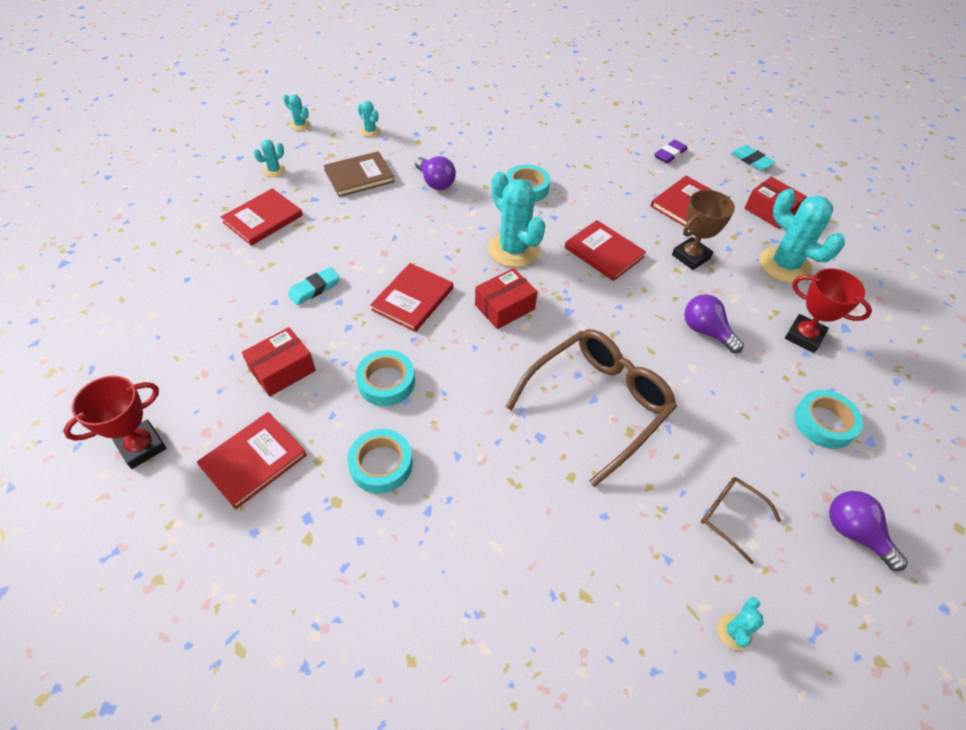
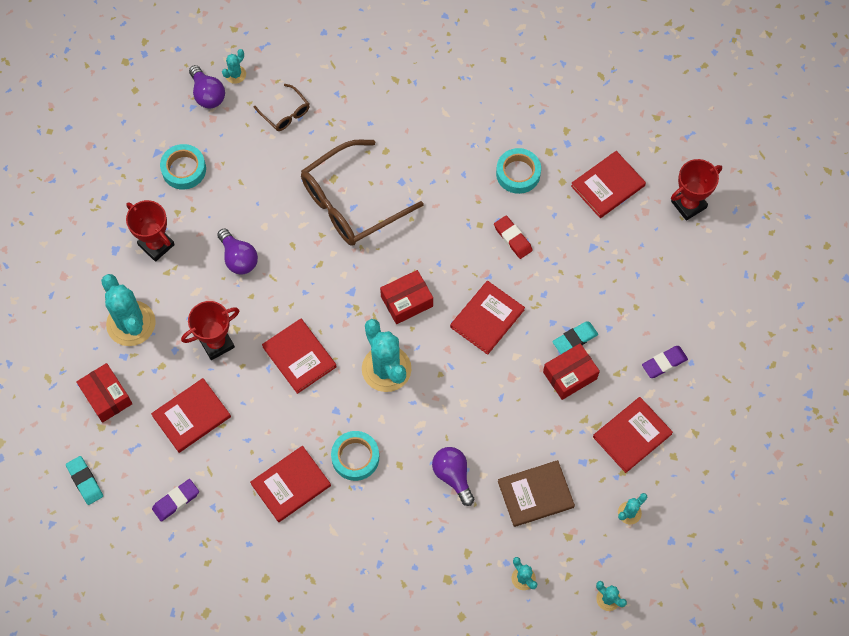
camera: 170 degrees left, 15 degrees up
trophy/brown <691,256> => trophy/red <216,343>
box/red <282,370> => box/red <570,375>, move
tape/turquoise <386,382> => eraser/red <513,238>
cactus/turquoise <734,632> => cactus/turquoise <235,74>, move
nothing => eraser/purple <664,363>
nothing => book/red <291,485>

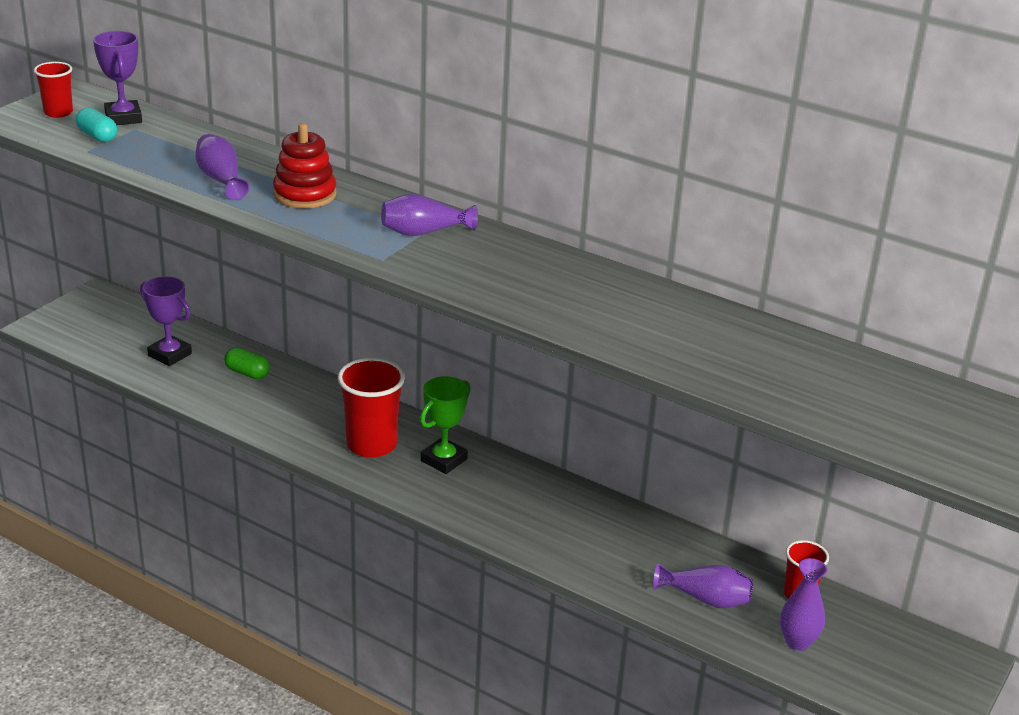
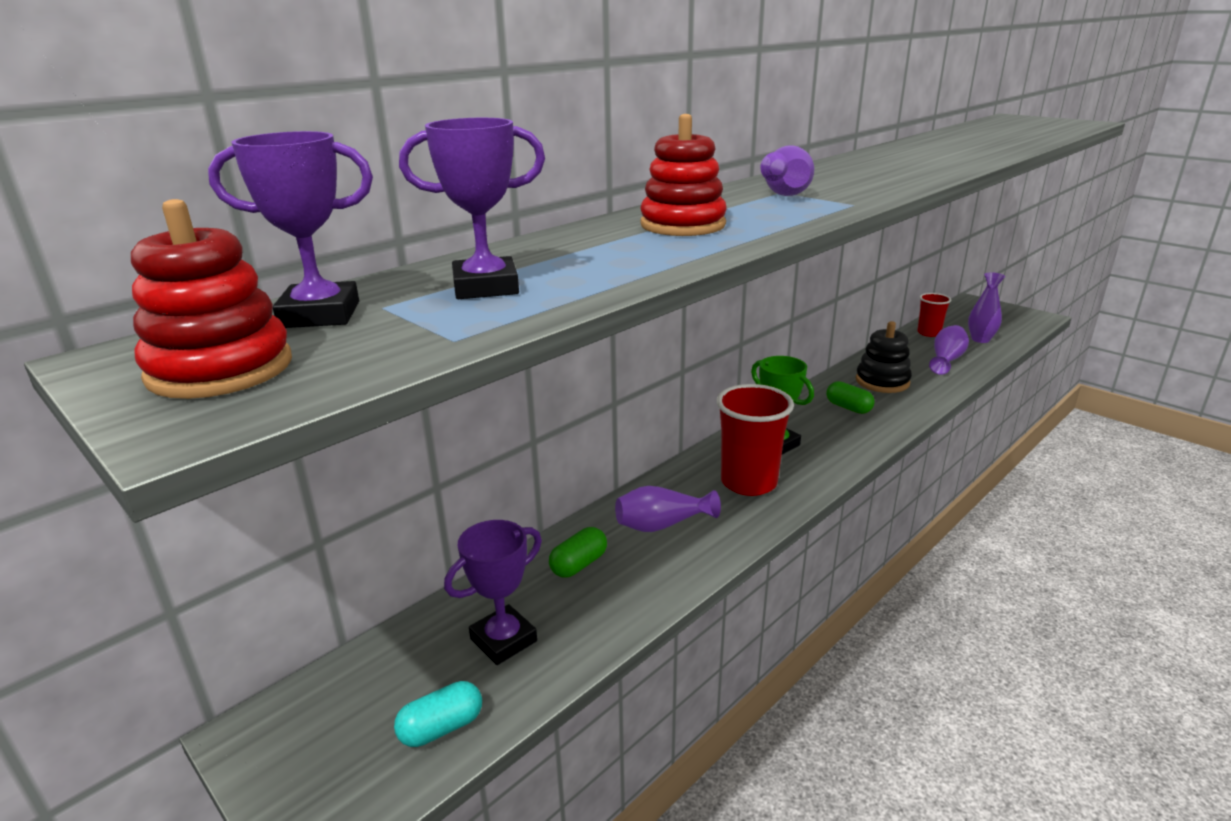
camera: 75 degrees left, 5 degrees down
cup/red <58,112> => stacking toy/red <220,369>
capsule/turquoise <97,136> => capsule/turquoise <441,727>, move
vase/purple <221,179> => vase/purple <662,525>, move
nothing => trophy/purple <485,287>
nothing => stacking toy/black <882,381>
nothing => capsule/green <848,408>

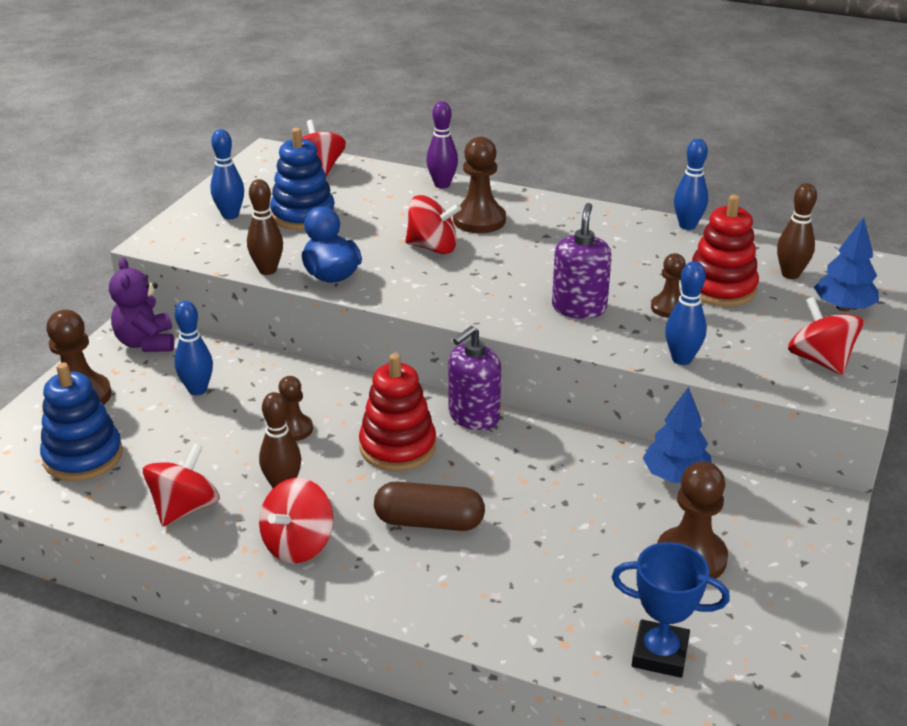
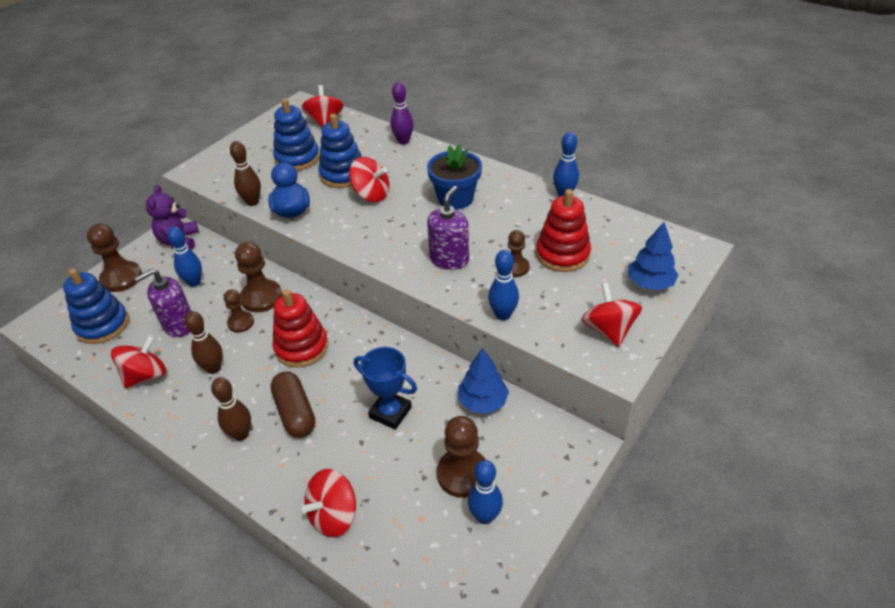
camera: 15 degrees right, 10 degrees up
bowling pin/blue <230,215> => bowling pin/blue <485,516>, move
pawn/brown <479,220> => pawn/brown <261,297>, move
bowling pin/brown <790,274> => bowling pin/brown <241,434>, move
soap dispenser/purple <473,416> => soap dispenser/purple <179,325>, move
spinning top/red <298,544> => spinning top/red <334,515>, move
capsule/brown <429,522> => capsule/brown <295,412>, 45 degrees clockwise
trophy/blue <660,654> => trophy/blue <390,412>, move
nothing => stacking toy/blue <343,175>
nothing => flower pot/blue <455,198>

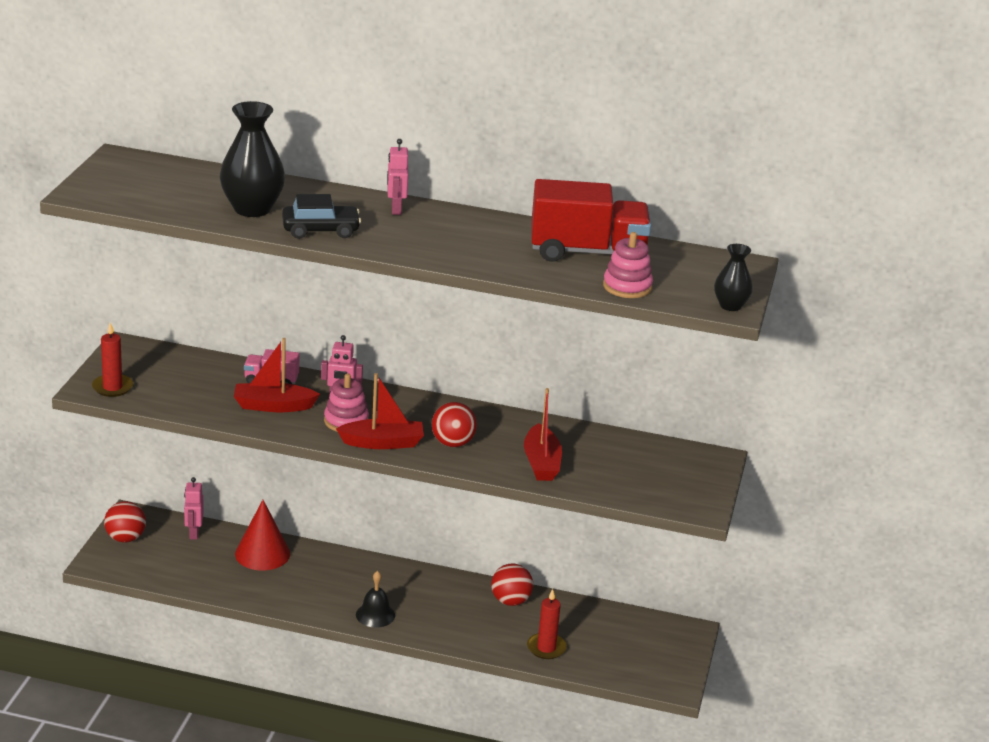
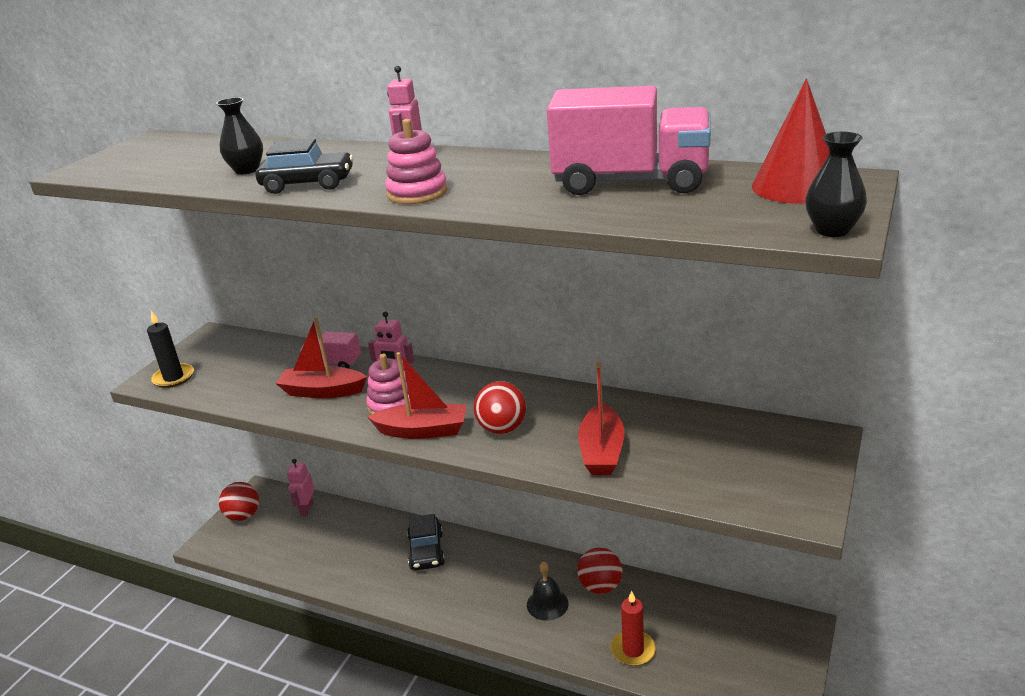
camera: 15 degrees right, 0 degrees up
vase/black <252,209> => vase/black <247,170>, x0.56
truck/red <587,252> => truck/pink <631,182>
stacking toy/pink <627,287> => stacking toy/pink <417,193>, move
candle/red <112,387> => candle/black <173,378>
cone/red <262,554> => cone/red <797,186>, move
bell/black <375,615> => bell/black <547,604>, move
nothing => car/black <426,551>

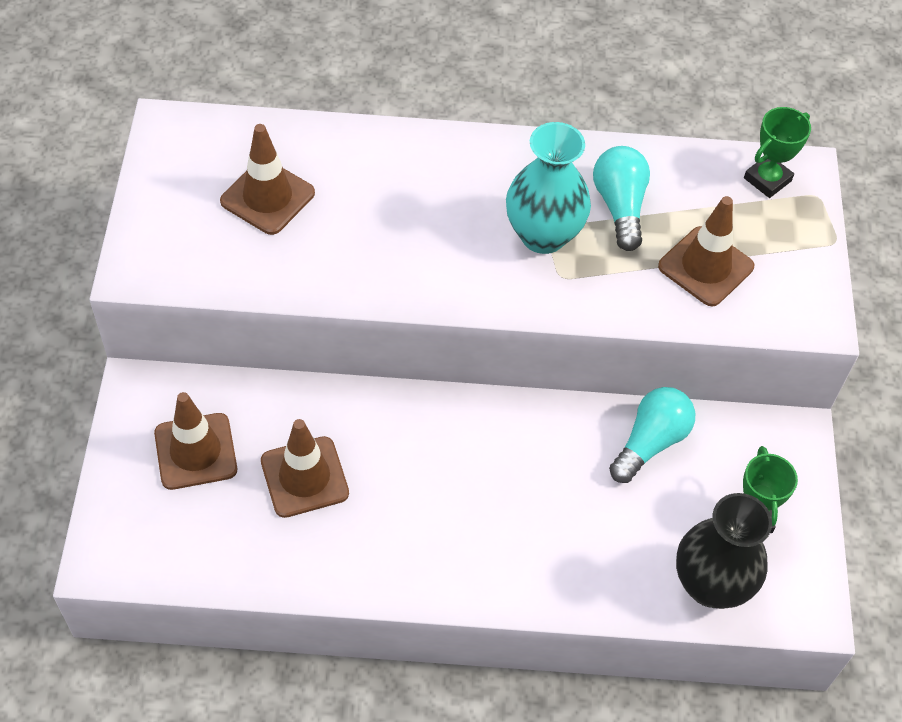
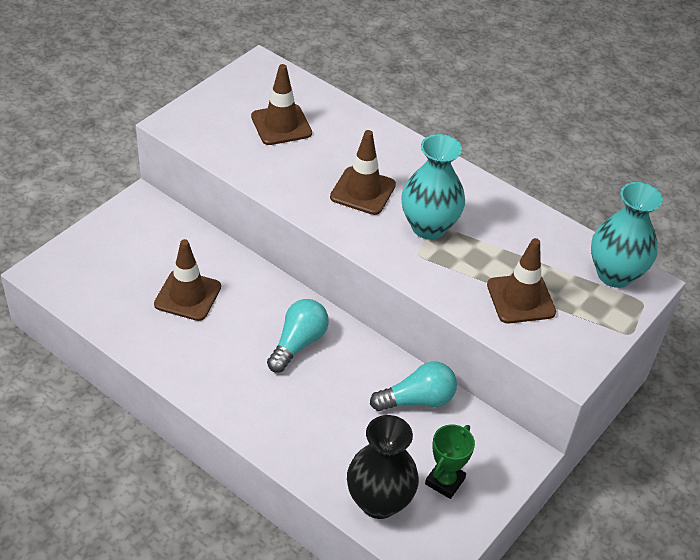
camera: 35 degrees right, 10 degrees down
trophy/green <767,179> => vase/turquoise <614,274>
light bulb/turquoise <620,206> => light bulb/turquoise <298,343>, move
traffic cone/brown <195,451> => traffic cone/brown <363,191>, move

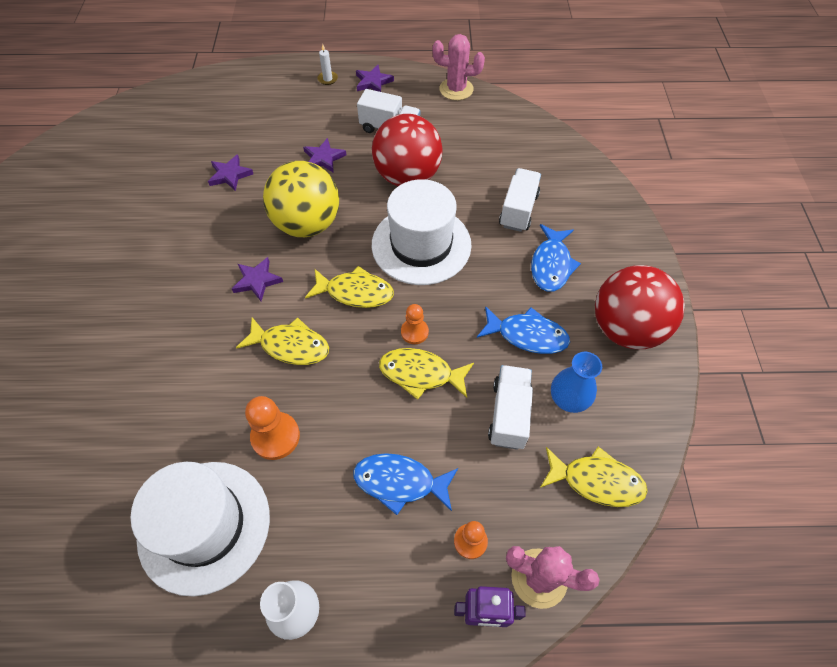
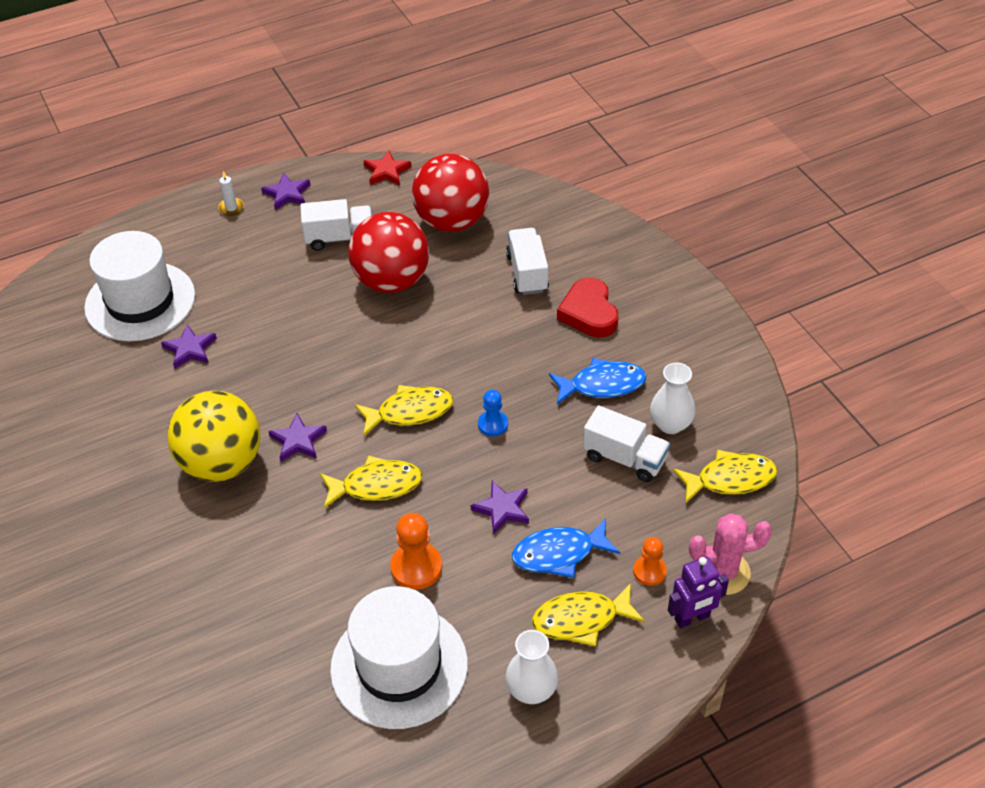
camera: 25 degrees left, 10 degrees down
cactus/pink <456,89> => star/red <387,171>
star/purple <323,158> => star/purple <502,509>, move
ball/yellow <307,224> => ball/yellow <222,463>, move
hat/white <421,244> => hat/white <140,301>, move
fish/blue <551,265> => heart/red <589,313>
ball/red <625,329> => ball/red <452,222>, move
pawn/orange <414,332> => pawn/blue <493,424>
fish/yellow <420,374> => fish/yellow <581,620>, move
vase/blue <568,399> => vase/white <670,424>
truck/white <509,414> => truck/white <624,458>, 135 degrees clockwise

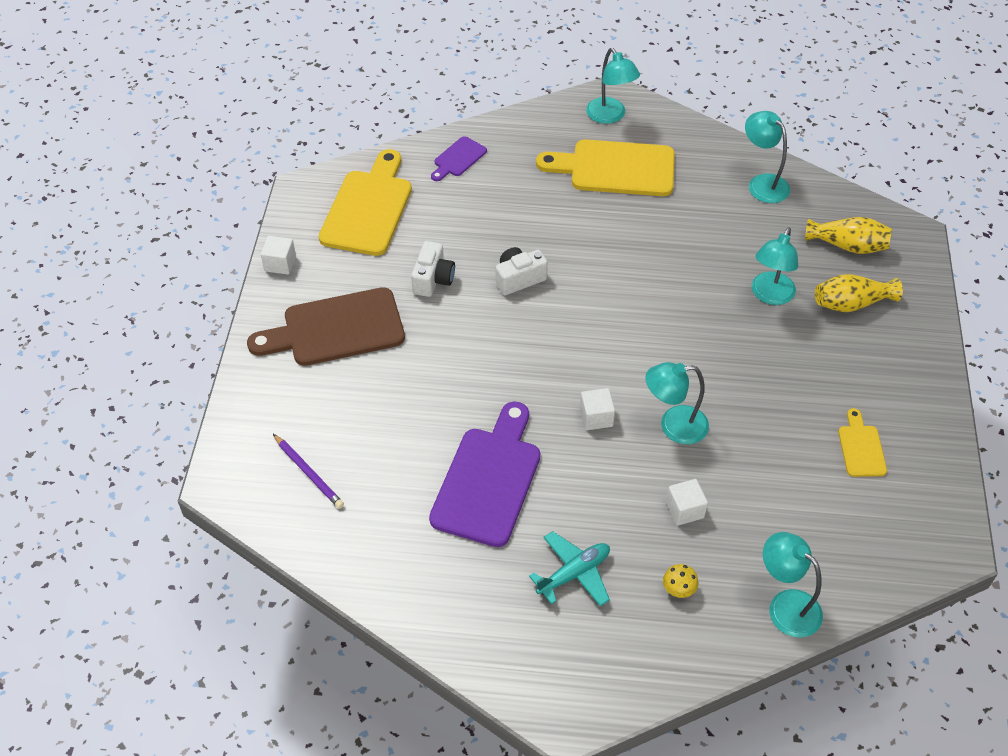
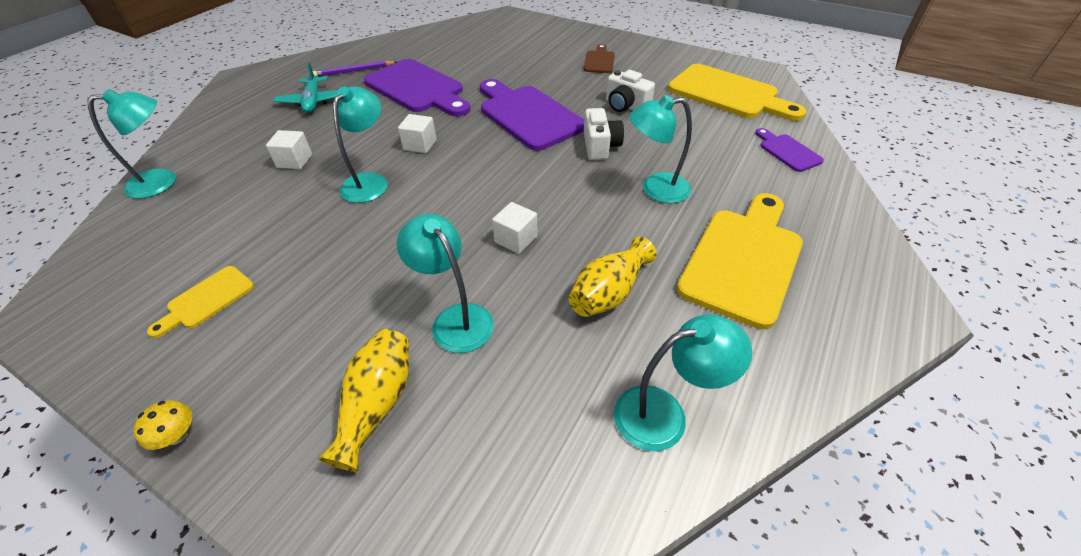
camera: 115 degrees right, 5 degrees down
lamp/turquoise <610,116> => lamp/turquoise <655,189>, move
vase/yellow <847,246> => vase/yellow <609,292>, move
cube/white <280,264> => cube/white <516,239>, move
cutting board/brown <336,329> => cutting board/brown <599,61>, x0.49
cutting board/yellow <861,448> => cutting board/yellow <207,300>, 105 degrees clockwise
pencil/purple <308,473> => pencil/purple <354,71>, move
mushroom/yellow <678,589> => mushroom/yellow <177,435>, move
nothing => cutting board/purple <528,115>

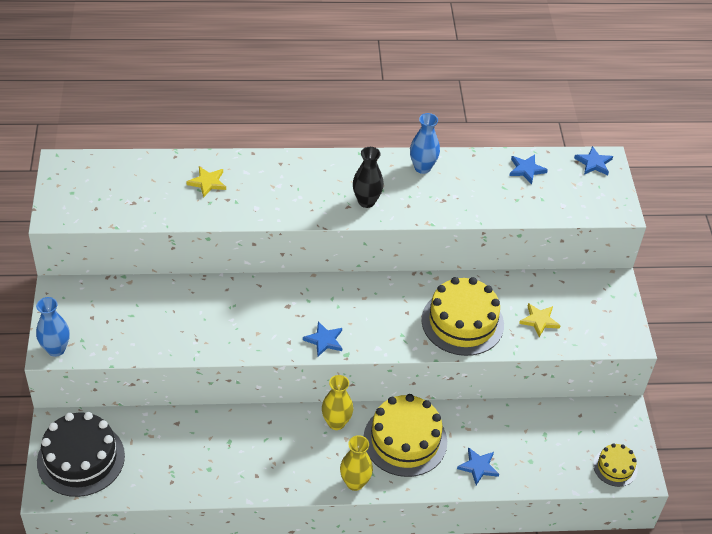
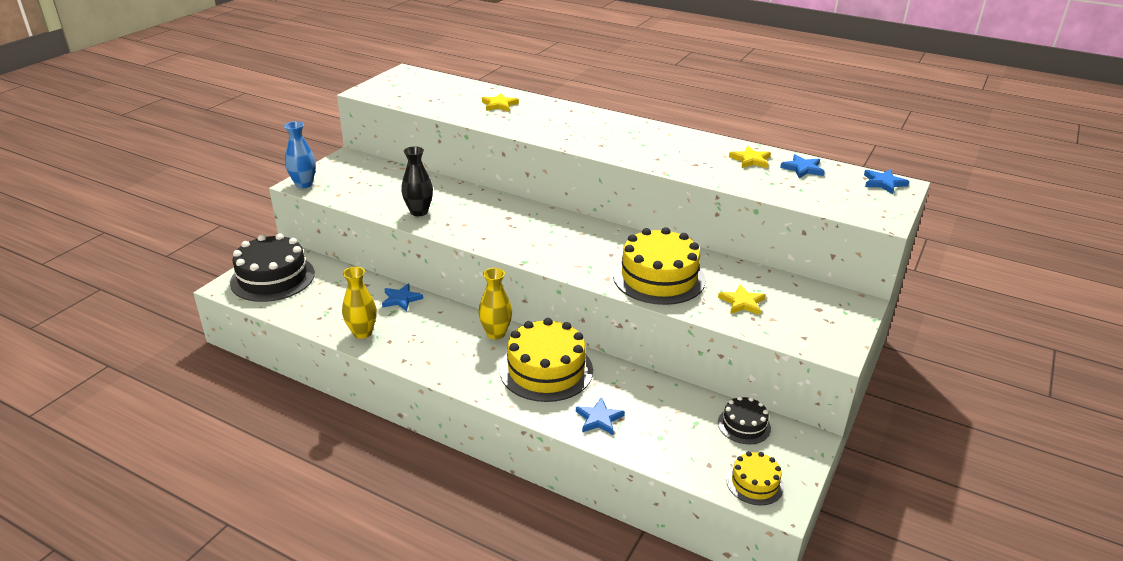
camera: 35 degrees right, 15 degrees down
vase/blue <422,167> => nothing
vase/black <366,201> => vase/black <419,212>, move
star/blue <324,340> => star/blue <401,299>, move
vase/yellow <355,483> => vase/yellow <362,333>, move
nothing => star/yellow <750,160>
nothing => cake/black <744,425>

